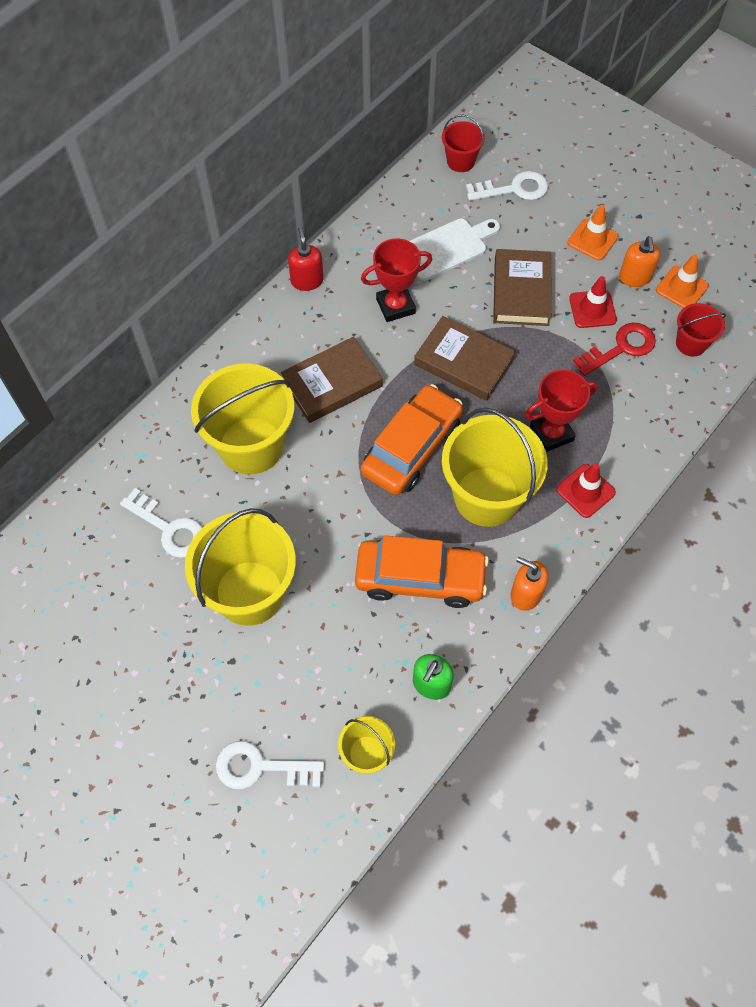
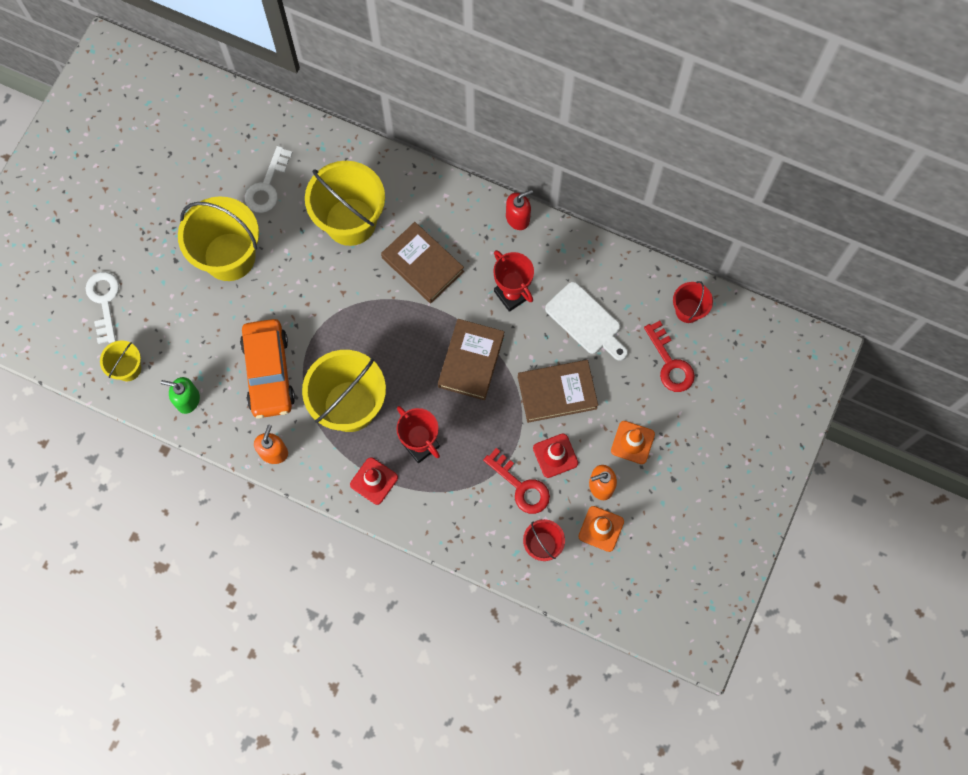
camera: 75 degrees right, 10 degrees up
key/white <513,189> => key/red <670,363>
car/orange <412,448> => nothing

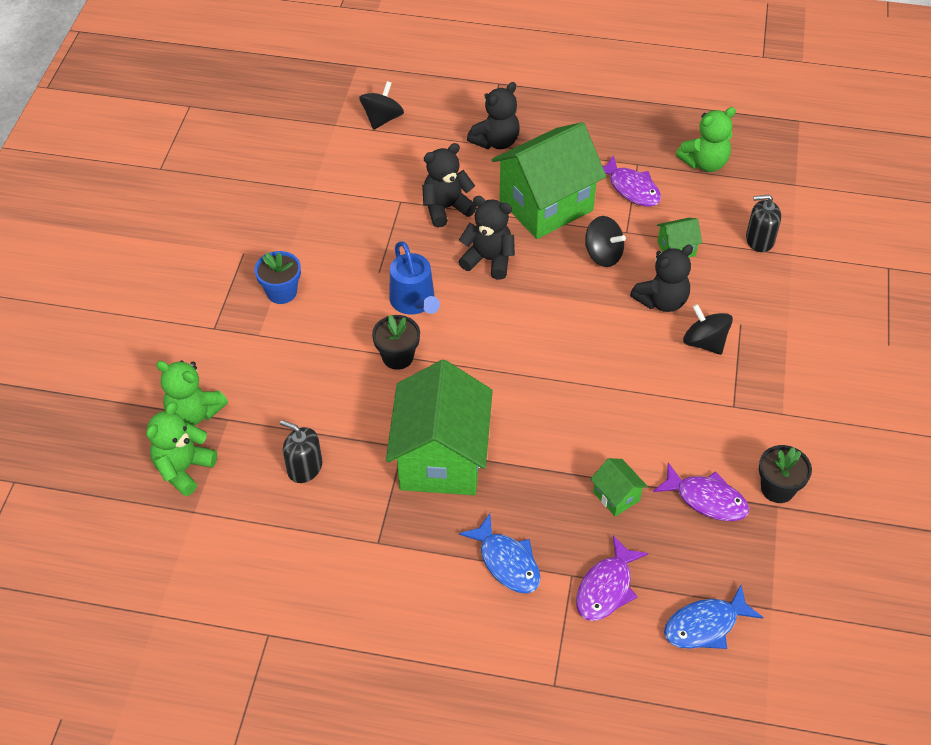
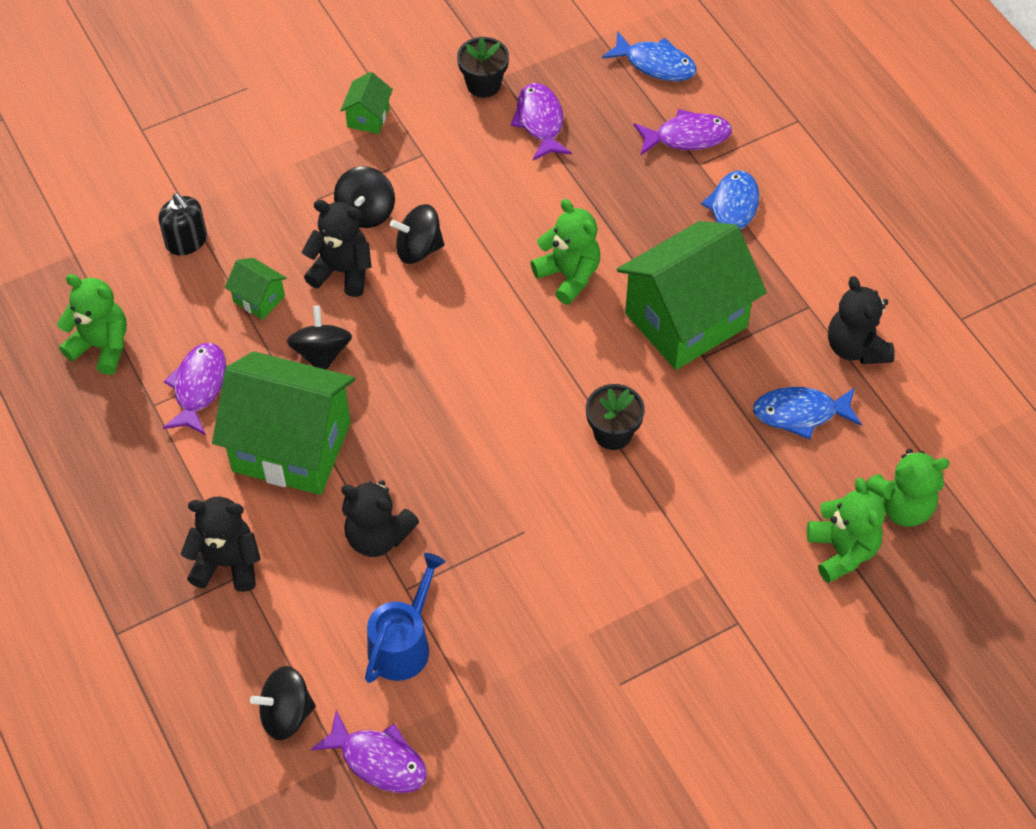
camera: 130 degrees left, 5 degrees up
teddy bear/black <489,260> => teddy bear/black <856,347>, move
watering can/blue <414,302> => watering can/blue <403,644>, move
flower pot/blue <282,292> => nothing
soap dispenser/black <304,467> => fish/blue <800,413>
house/green <616,496> => house/green <368,117>, move
nothing => teddy bear/green <568,275>
nothing => spinning top/black <418,249>
nothing => fish/purple <378,760>

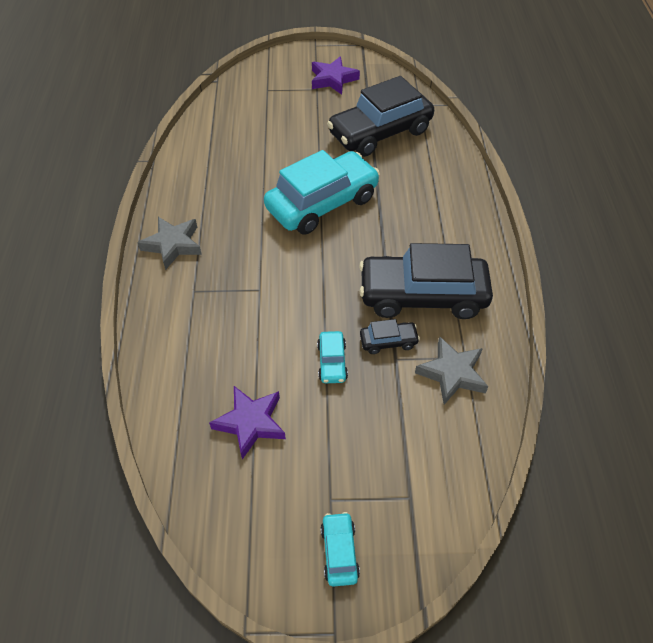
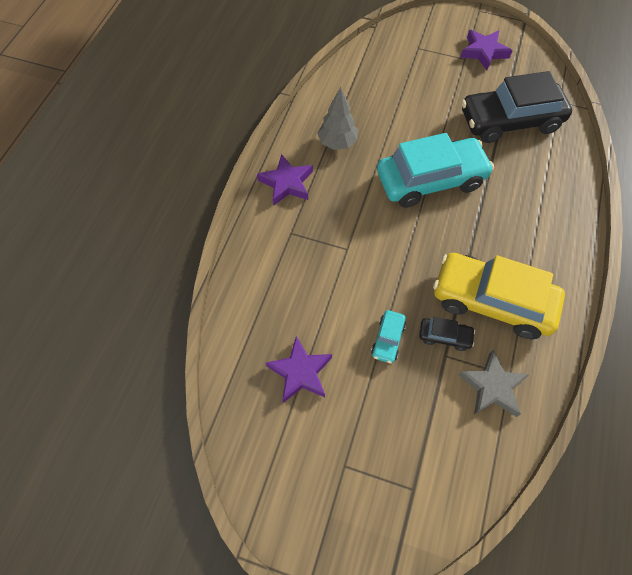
camera: 20 degrees right, 10 degrees up
star/grey <173,245> => star/purple <286,183>
car/black <422,295> => car/yellow <492,301>
car/turquoise <339,552> => nothing
nothing => tree/grey <337,143>

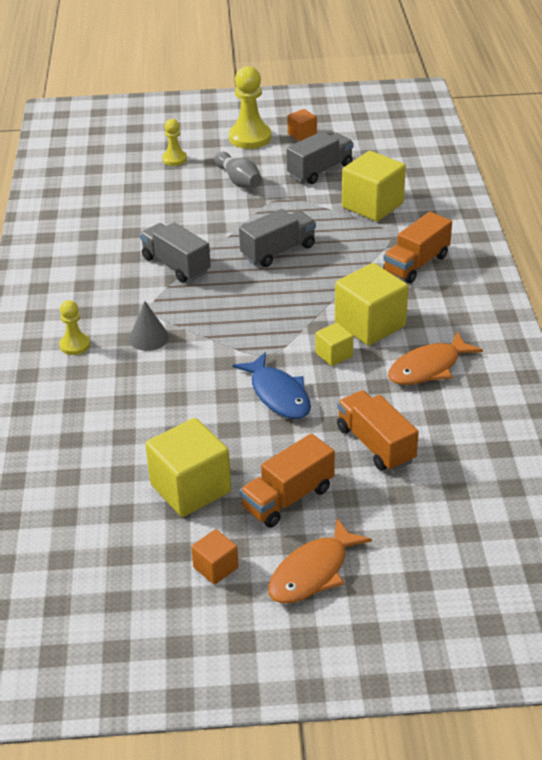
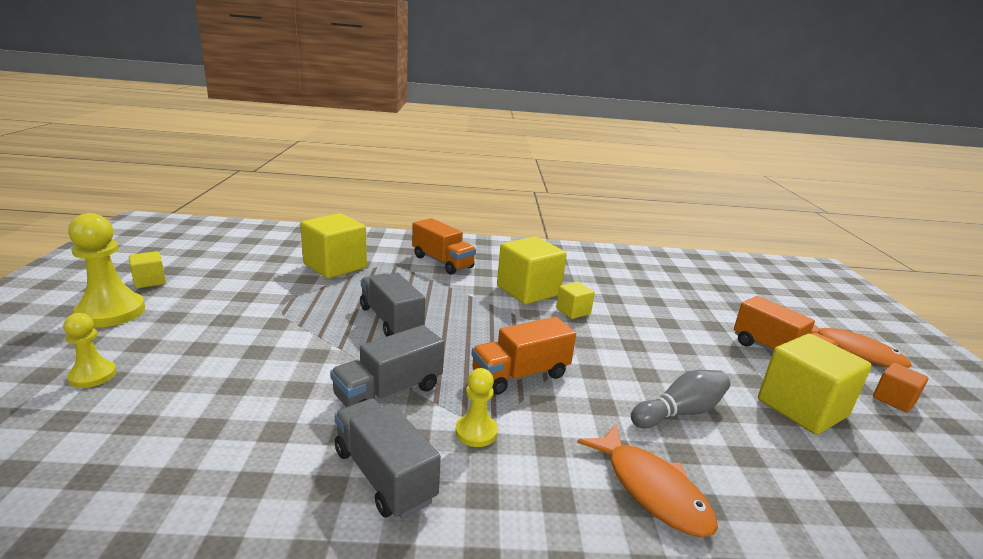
camera: 90 degrees left, 15 degrees down
cube/orange <302,134> => cube/yellow <149,281>
truck/grey <320,170> => truck/grey <384,475>, move
bowling pin/grey <239,180> => bowling pin/grey <680,412>, move
pawn/yellow <75,345> => pawn/yellow <476,432>, move
cone/grey <149,338> => nothing
fish/orange <428,368> => fish/orange <651,489>, move
fish/blue <278,394> => nothing
truck/orange <375,444> => truck/orange <520,375>, move

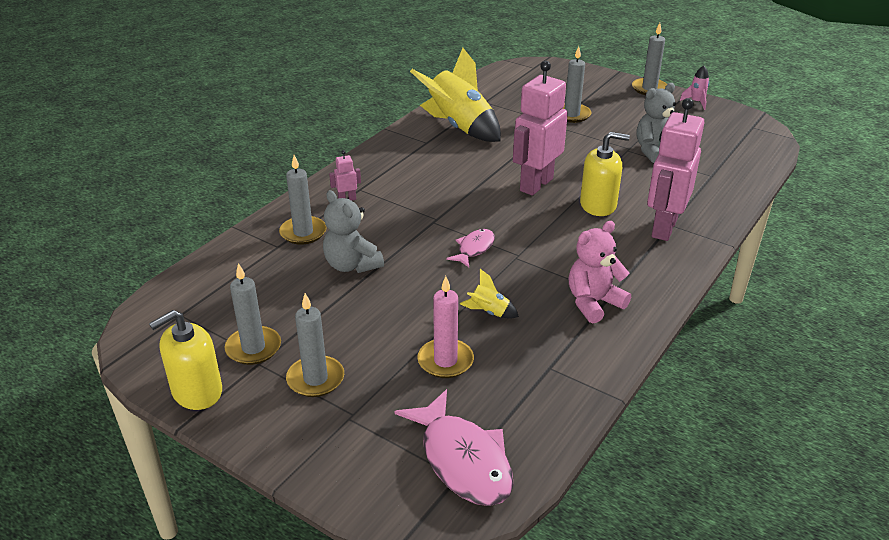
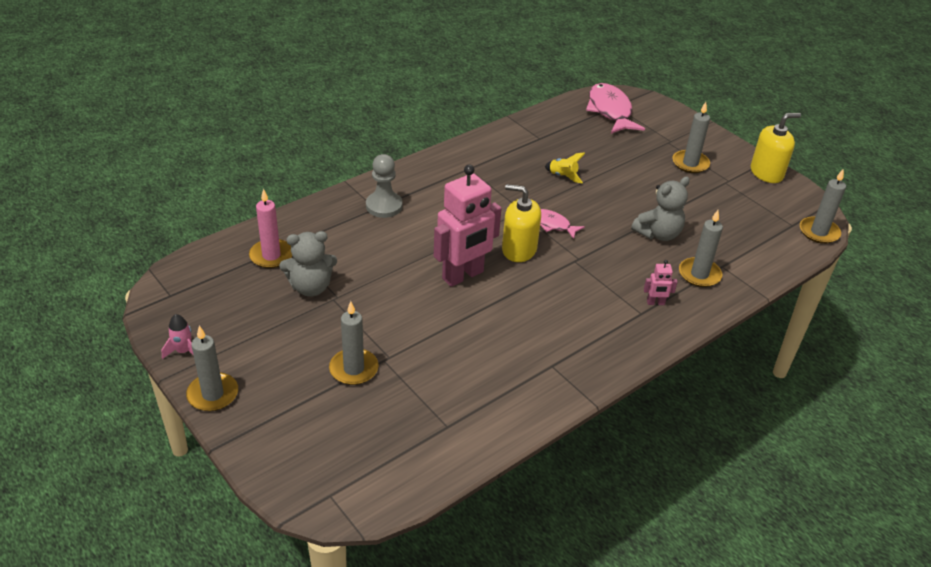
camera: 165 degrees left, 5 degrees up
rocket/yellow <459,127> => nothing
robot/pink <663,228> => pawn/grey <384,206>
soap dispenser/yellow <598,205> => soap dispenser/yellow <519,249>, move
teddy bear/grey <352,265> => teddy bear/grey <658,234>, 75 degrees clockwise
teddy bear/pink <593,303> => nothing
fish/pink <474,249> => fish/pink <553,225>, 75 degrees clockwise
candle/grey <253,348> => candle/grey <819,232>, move
candle/pink <445,361> => candle/pink <271,256>, move

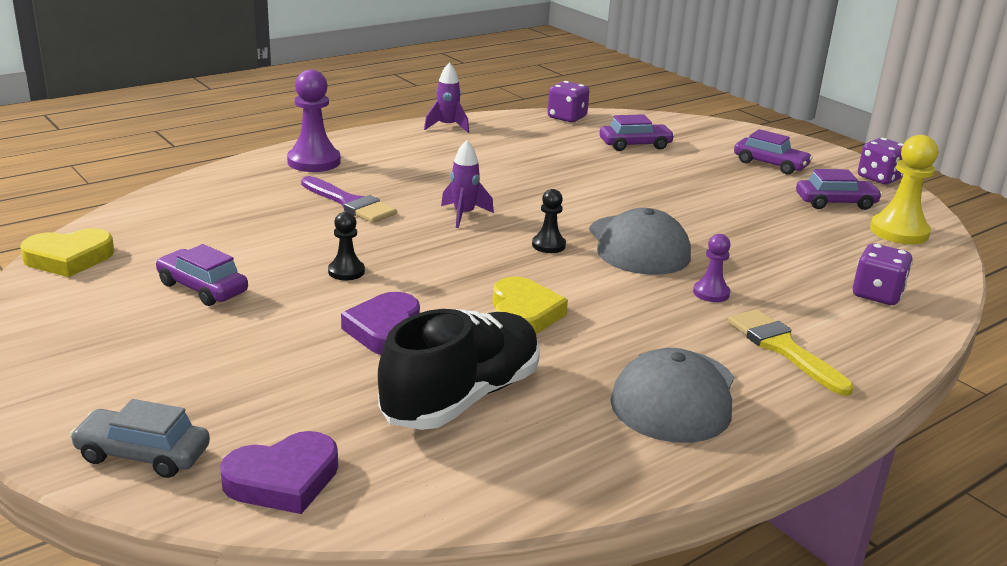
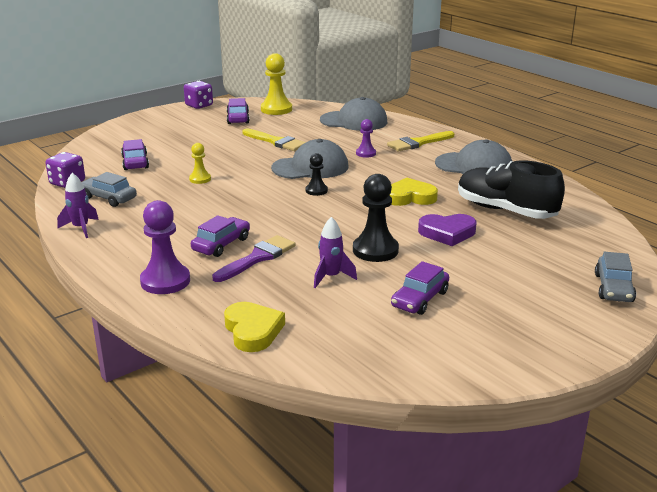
camera: 90 degrees left, 0 degrees up
car/purple <770,164> => car/purple <221,244>, move
rocket/purple <464,215> => rocket/purple <331,277>, move
pawn/black <346,271> => pawn/black <375,250>, x1.79
heart/yellow <69,258> => heart/yellow <253,331>, move
dice/purple <877,295> => cap/grey <354,121>
heart/purple <283,479> => nothing
nothing => brush/yellow <276,142>
nothing => pawn/yellow <200,179>
nothing => car/grey <108,198>

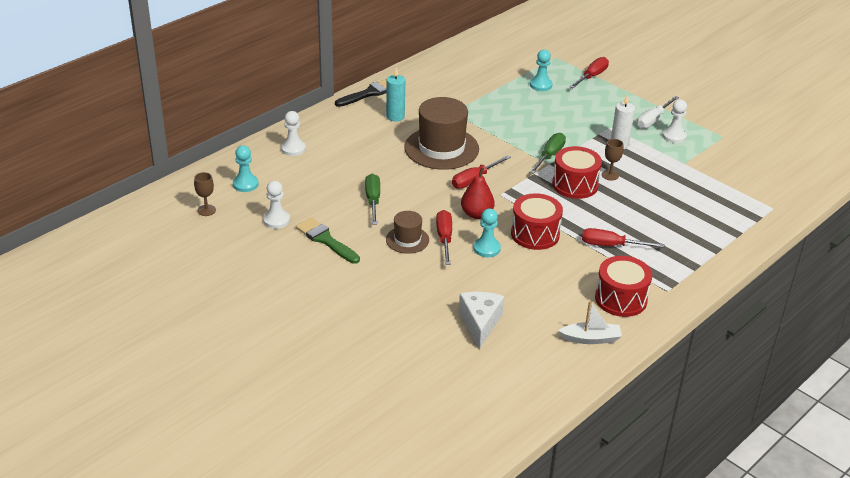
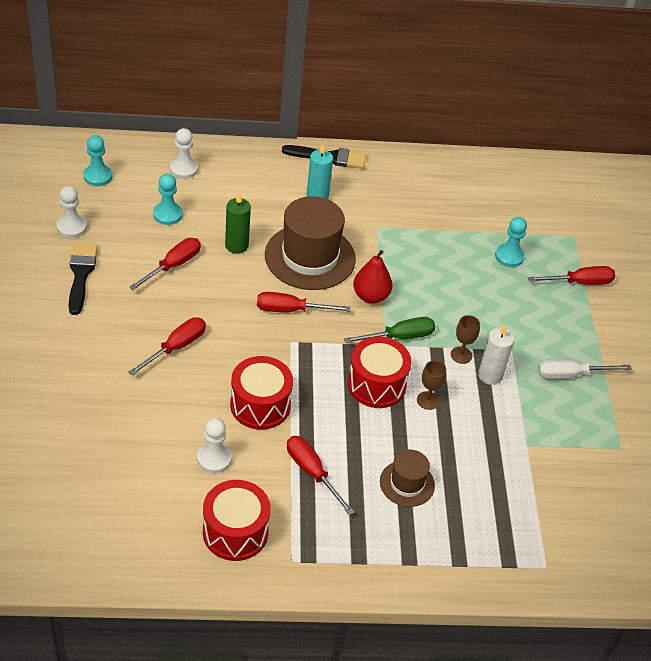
camera: 40 degrees right, 10 degrees up
pawn/white <674,136> => pawn/white <214,459>, move
pear/red <476,214> => pear/red <370,296>, move
goblet/brown <206,210> => goblet/brown <461,355>, move
screwdriver/green <373,200> => screwdriver/red <173,265>
pawn/turquoise <486,248> => pawn/turquoise <167,214>, move
hat/brown <407,240> => hat/brown <407,483>, move
brush/green <325,240> => brush/black <81,274>
cheese/white <480,323> => nothing
boat/white <591,339> => nothing
nothing => candle/green <236,246>

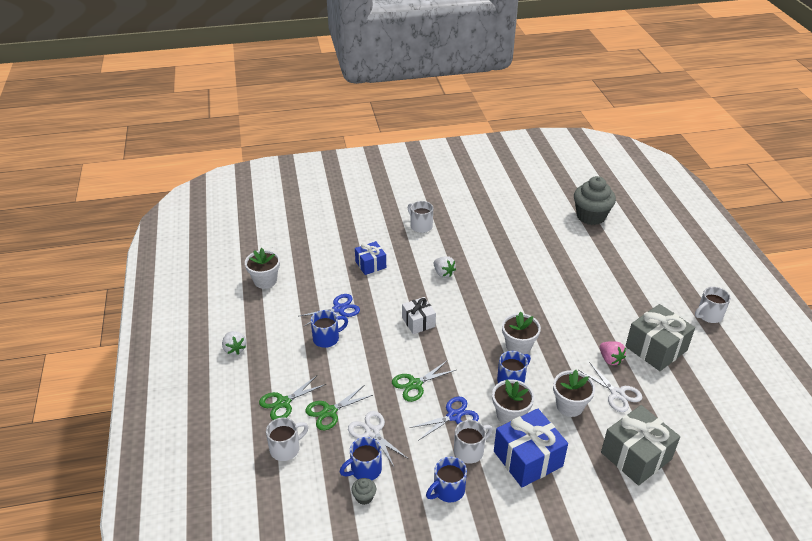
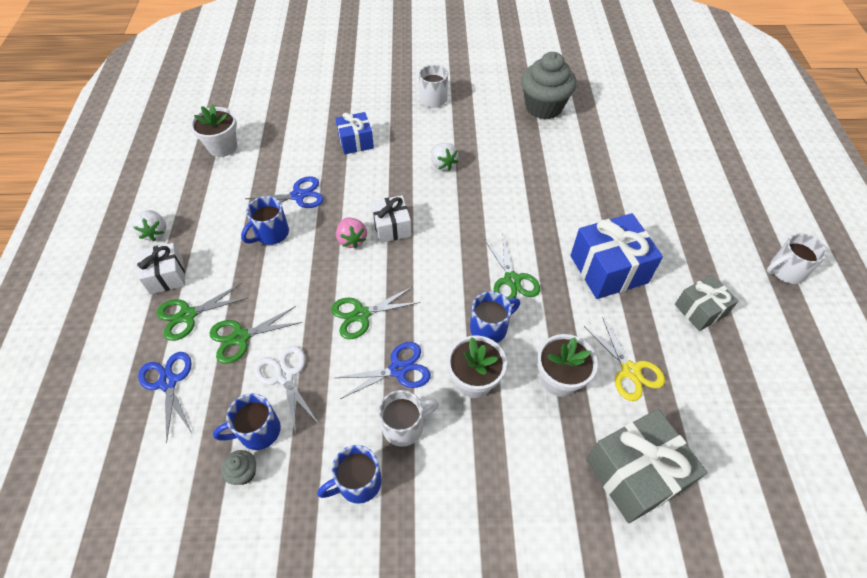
camera: 10 degrees right, 15 degrees up
cupcake/grey <590,216> => cupcake/grey <543,107>, move
gift/grey <656,348> => gift/grey <700,310>, x0.60
mug/blue <327,338> => mug/blue <271,234>, 150 degrees clockwise
flower pot/white <518,346> => scissors/green <512,280>
strawberry/pink <610,359> => strawberry/pink <352,240>, move
scissors/white <617,394> => scissors/yellow <630,371>
gift/blue <528,459> => gift/blue <608,269>, move
mug/white <286,448> => scissors/blue <168,382>
nothing => gift/white <166,276>

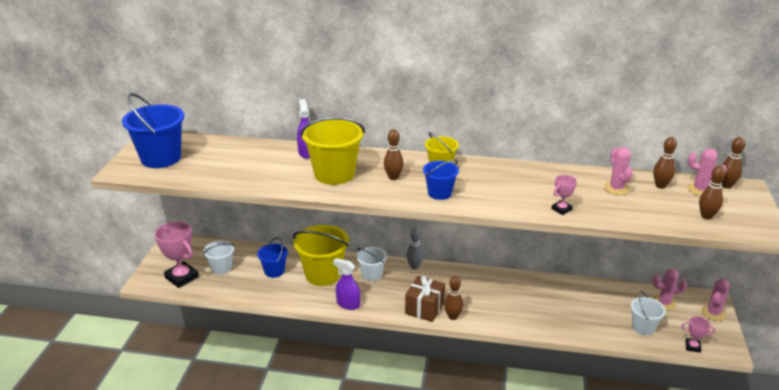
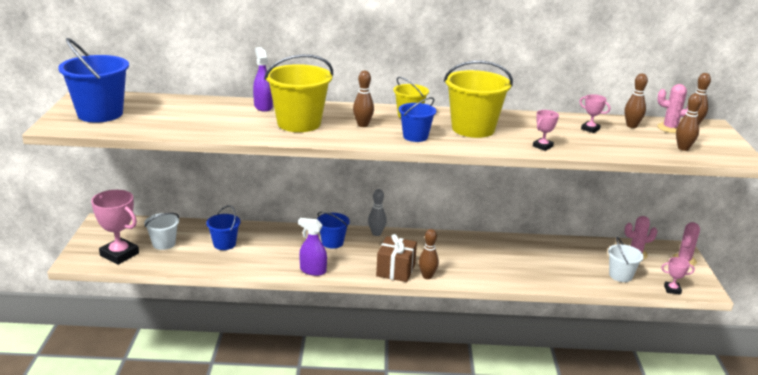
camera: 10 degrees left, 5 degrees down
cactus/pink <616,188> => trophy/pink <590,129>
bucket/yellow <323,274> => bucket/yellow <473,129>, move
bucket/white <372,274> => bucket/blue <332,242>

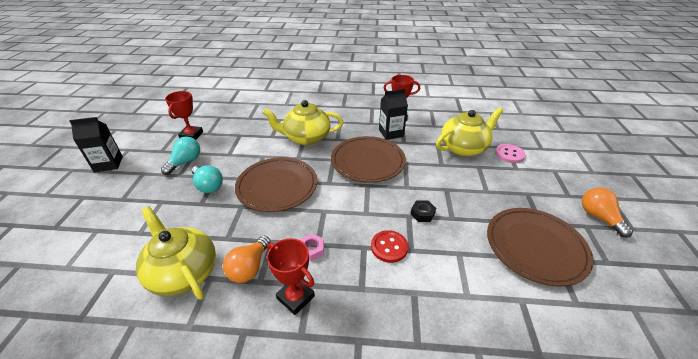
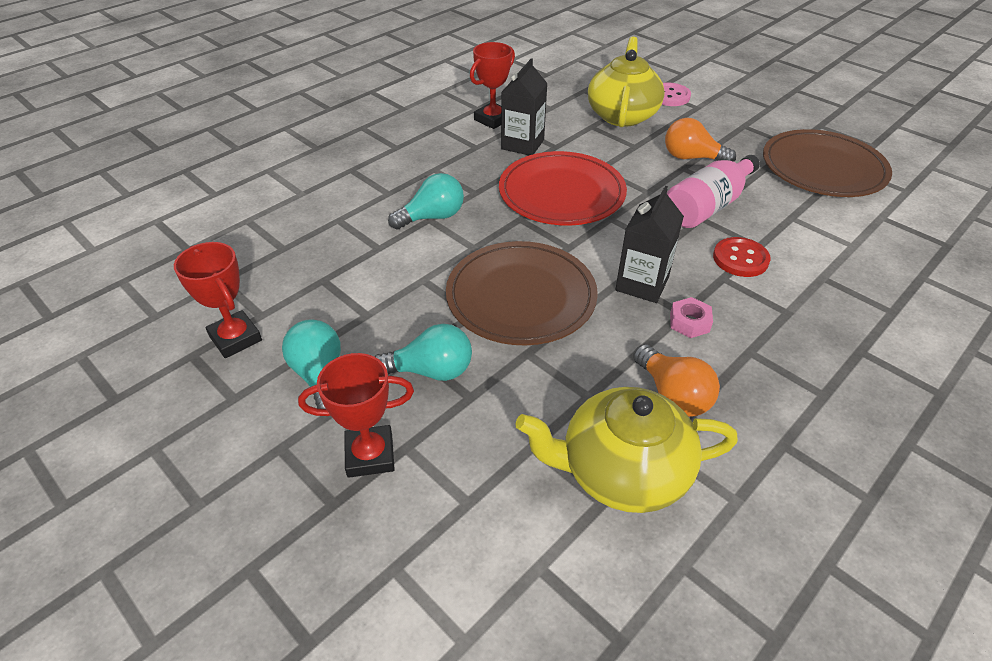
camera: 50 degrees left, 5 degrees up
teapot/yellow <306,138> => light bulb/turquoise <432,217>
carton/black <108,164> => carton/black <642,284>, move
plate/brown <368,161> => plate/red <561,193>
light bulb/orange <598,217> => light bulb/orange <691,158>, move
nut/black <422,214> => bottle/pink <708,206>
trophy/red <295,297> => trophy/red <370,455>, move

